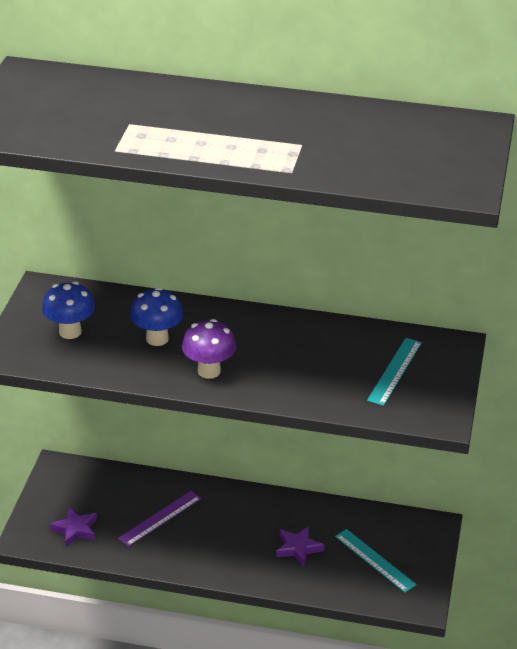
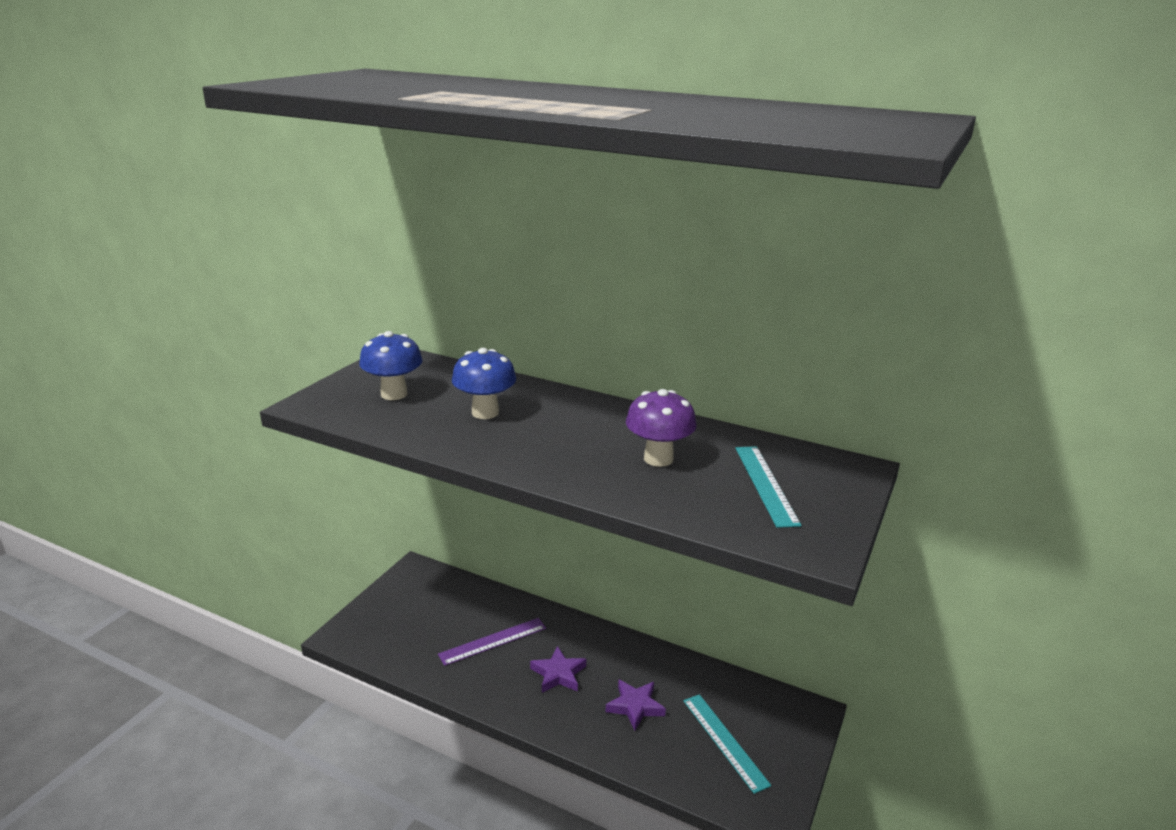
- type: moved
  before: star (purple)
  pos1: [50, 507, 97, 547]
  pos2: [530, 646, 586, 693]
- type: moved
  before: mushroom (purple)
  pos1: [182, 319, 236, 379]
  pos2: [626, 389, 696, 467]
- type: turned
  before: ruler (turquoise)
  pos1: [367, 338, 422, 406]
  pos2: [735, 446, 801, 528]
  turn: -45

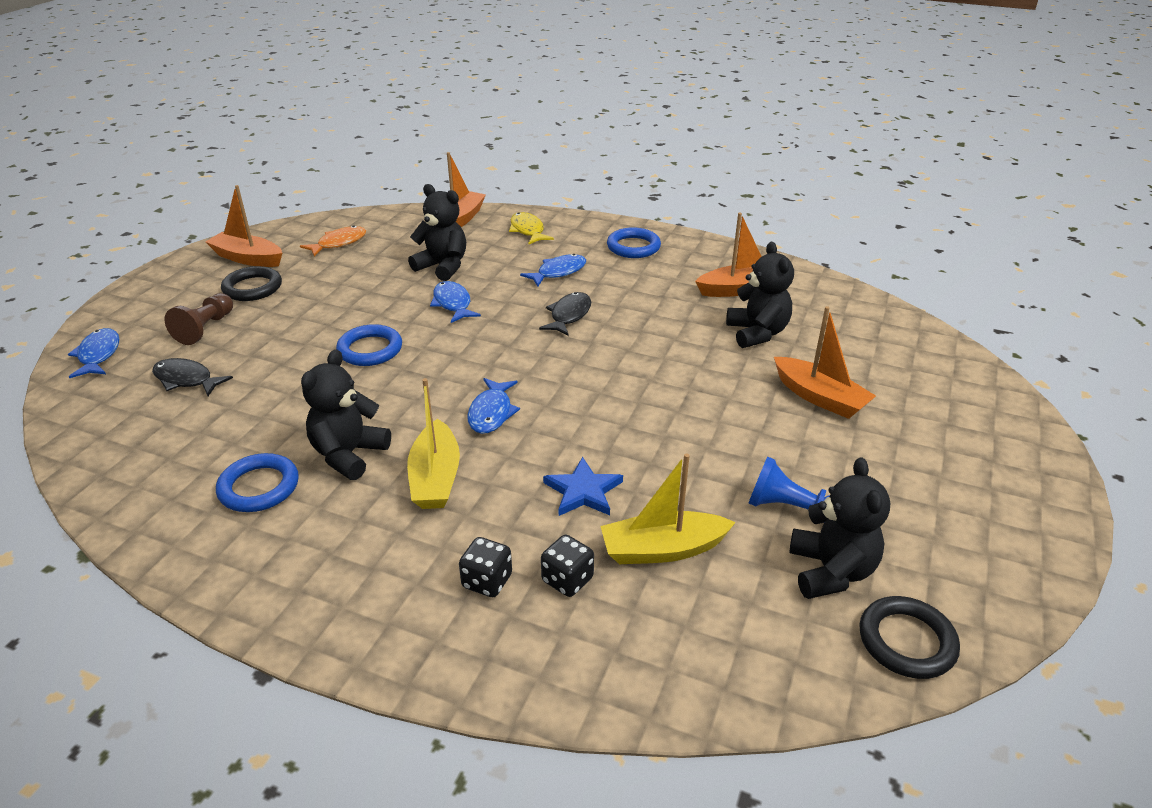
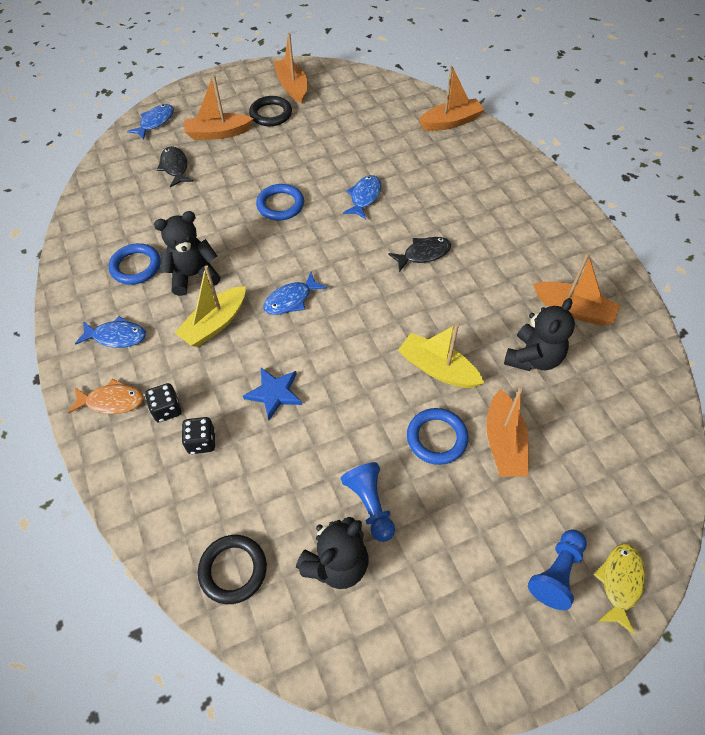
- type: removed
  before: teddy bear (black)
  pos1: [408, 184, 466, 281]
- type: added
  after: pawn (blue)
  pos2: [528, 530, 587, 610]
- type: moved
  before: fish (orange)
  pos1: [300, 225, 366, 257]
  pos2: [68, 379, 144, 414]
- type: moved
  before: fish (yellow)
  pos1: [509, 212, 554, 244]
  pos2: [593, 543, 645, 635]
- type: moved
  before: fish (blue)
  pos1: [520, 254, 586, 287]
  pos2: [75, 316, 146, 348]
- type: moved
  before: boat (yellow)
  pos1: [600, 453, 736, 564]
  pos2: [398, 324, 484, 388]
- type: moved
  before: ring (blue)
  pos1: [607, 227, 661, 258]
  pos2: [407, 408, 468, 465]
- type: moved
  before: ring (black)
  pos1: [859, 596, 960, 679]
  pos2: [198, 535, 267, 604]
- type: replaced
  before: pawn (brown)
  after: boat (orange)
  pos1: [165, 293, 233, 345]
  pos2: [184, 75, 254, 140]

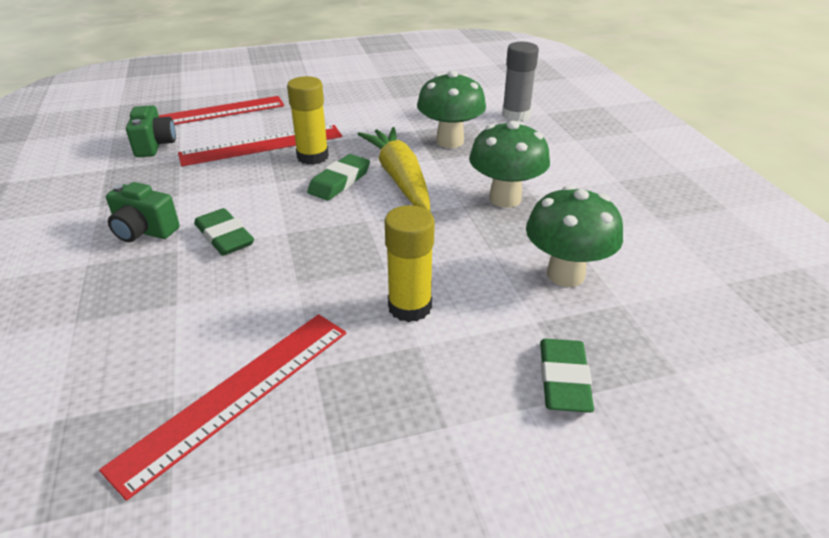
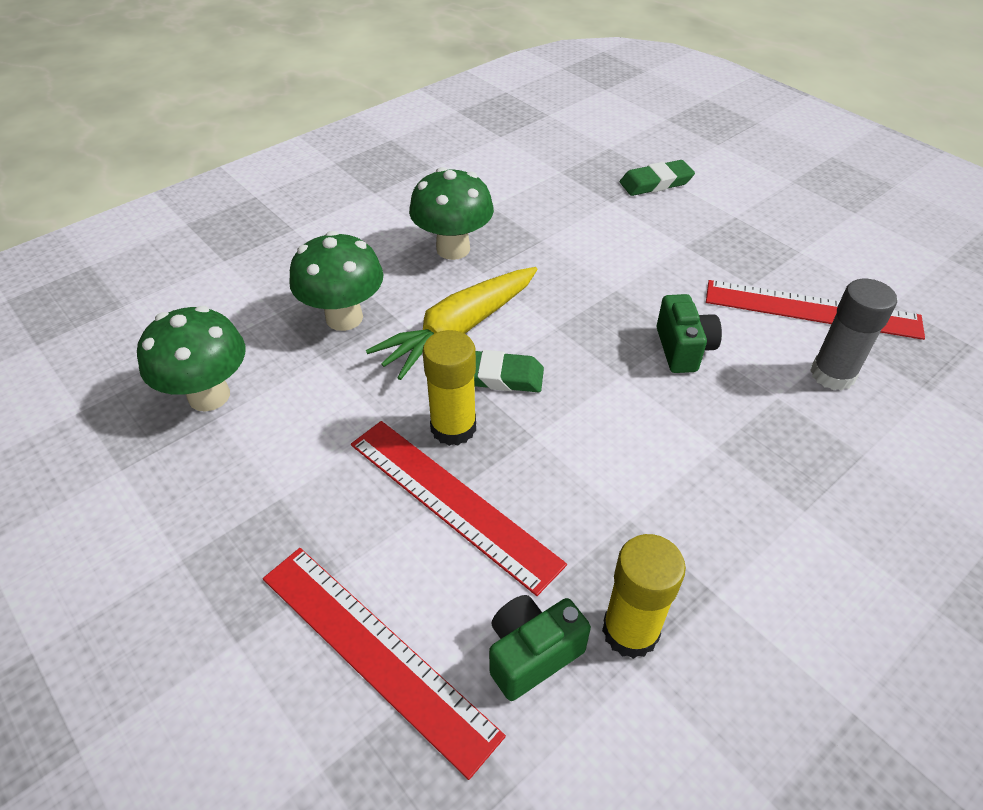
- type: removed
  before: eraser (green)
  pos1: [194, 208, 254, 256]
- type: moved
  before: camera (green)
  pos1: [106, 182, 179, 242]
  pos2: [657, 294, 722, 373]
- type: moved
  before: glue stick (yellow)
  pos1: [384, 205, 435, 322]
  pos2: [602, 534, 686, 659]
- type: moved
  before: glue stick (grey)
  pos1: [502, 42, 539, 121]
  pos2: [810, 279, 897, 391]
- type: moved
  before: mushroom (green)
  pos1: [526, 185, 623, 287]
  pos2: [137, 306, 245, 412]

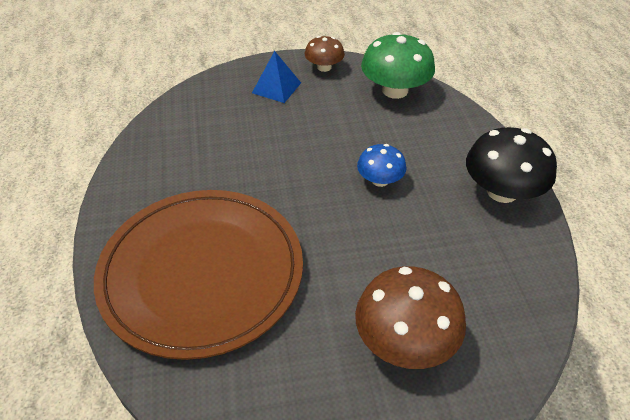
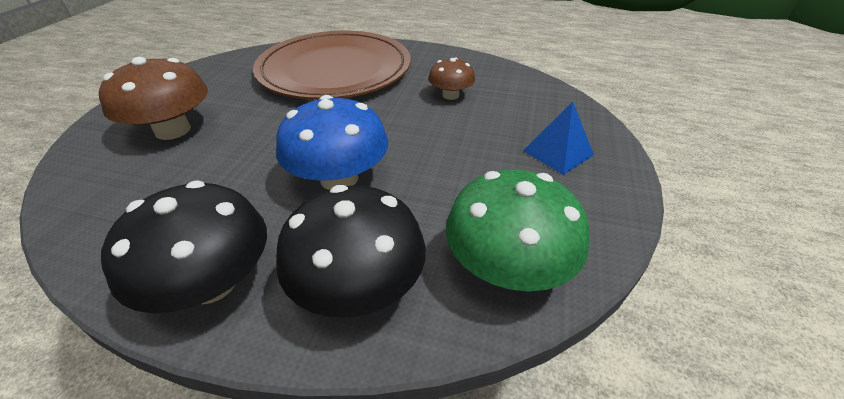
- type: added
  after: mushroom (black)
  pos2: [276, 185, 426, 318]
- type: moved
  before: mushroom (brown)
  pos1: [305, 36, 345, 72]
  pos2: [428, 58, 475, 100]
- type: resized
  before: mushroom (blue)
  pos1: [357, 144, 407, 187]
  pos2: [276, 95, 388, 190]
  scale: 1.73

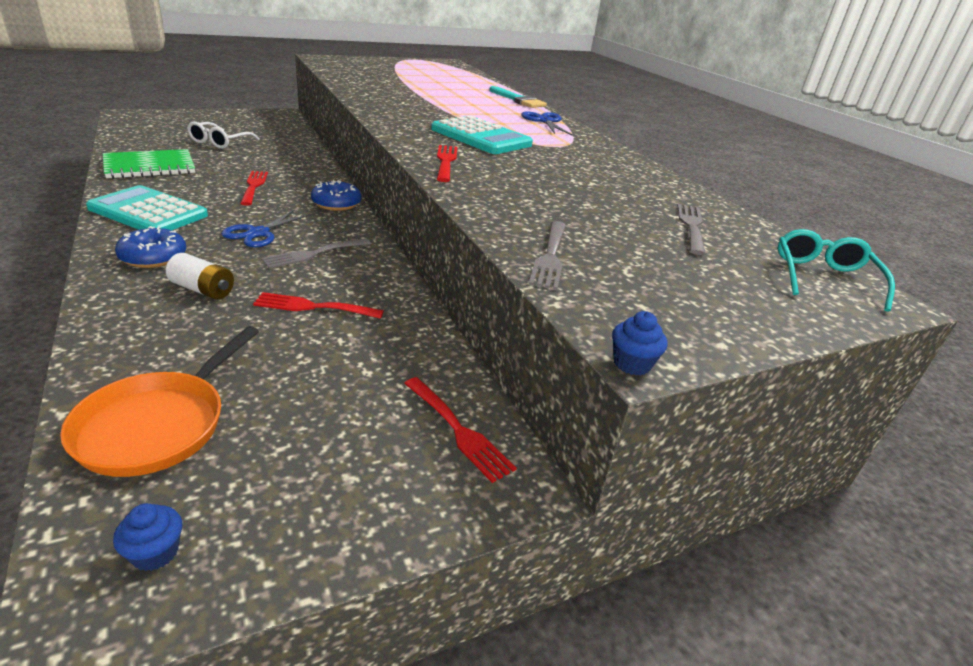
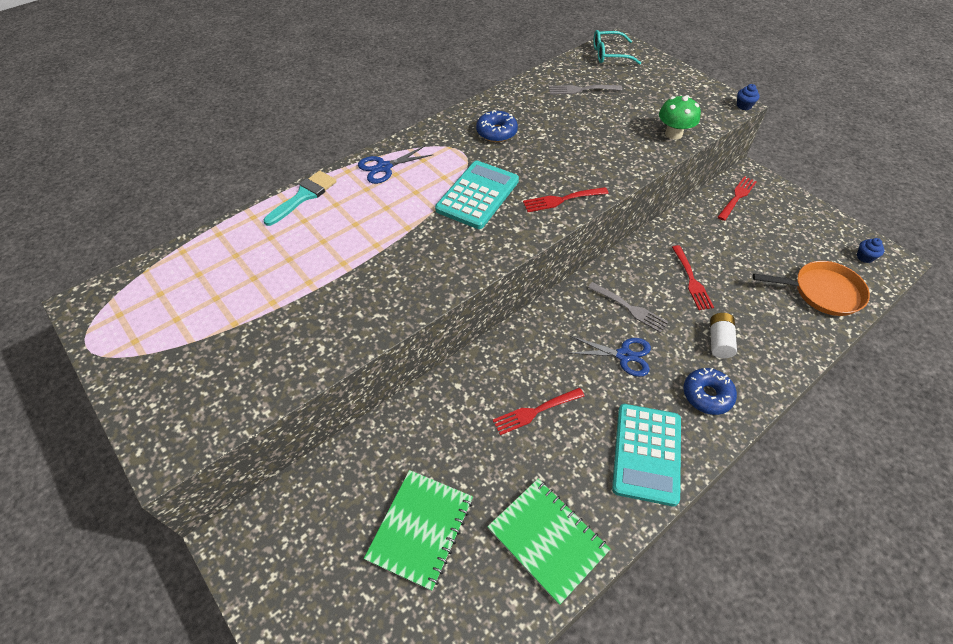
- type: moved
  before: donut (blue)
  pos1: [311, 180, 362, 211]
  pos2: [476, 110, 518, 142]
- type: replaced
  before: glasses (white)
  after: notebook (green)
  pos1: [187, 122, 260, 149]
  pos2: [364, 470, 473, 591]
- type: replaced
  before: fork (grey)
  after: mushroom (green)
  pos1: [529, 221, 566, 290]
  pos2: [659, 95, 701, 140]

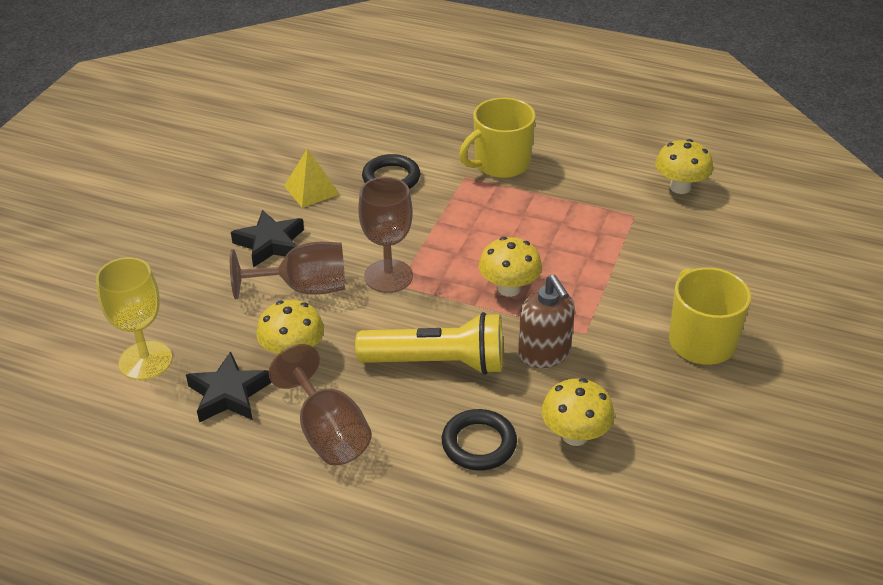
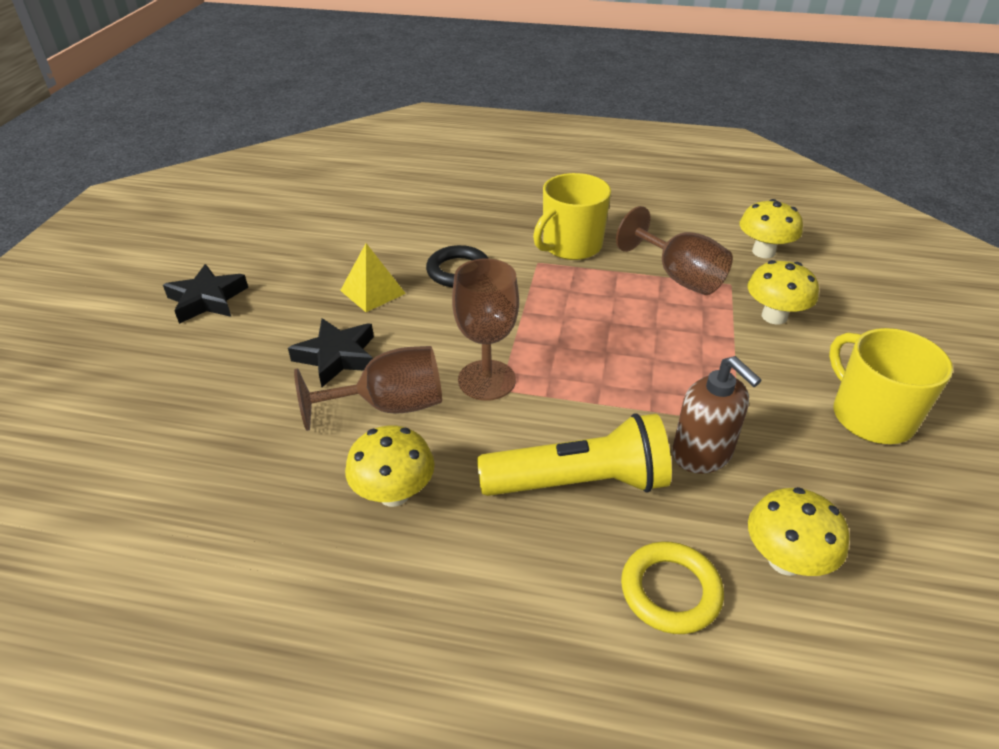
- type: removed
  before: goblet (yellow)
  pos1: [96, 257, 172, 380]
- type: moved
  before: star (black)
  pos1: [186, 351, 272, 423]
  pos2: [163, 264, 248, 324]
- type: moved
  before: goblet (brown)
  pos1: [268, 344, 372, 465]
  pos2: [616, 206, 733, 295]
- type: moved
  before: mushroom (yellow)
  pos1: [479, 237, 542, 297]
  pos2: [748, 260, 819, 325]
- type: recoloured
  before: ring (black)
  after: ring (yellow)
  pos1: [442, 409, 517, 471]
  pos2: [621, 542, 724, 634]

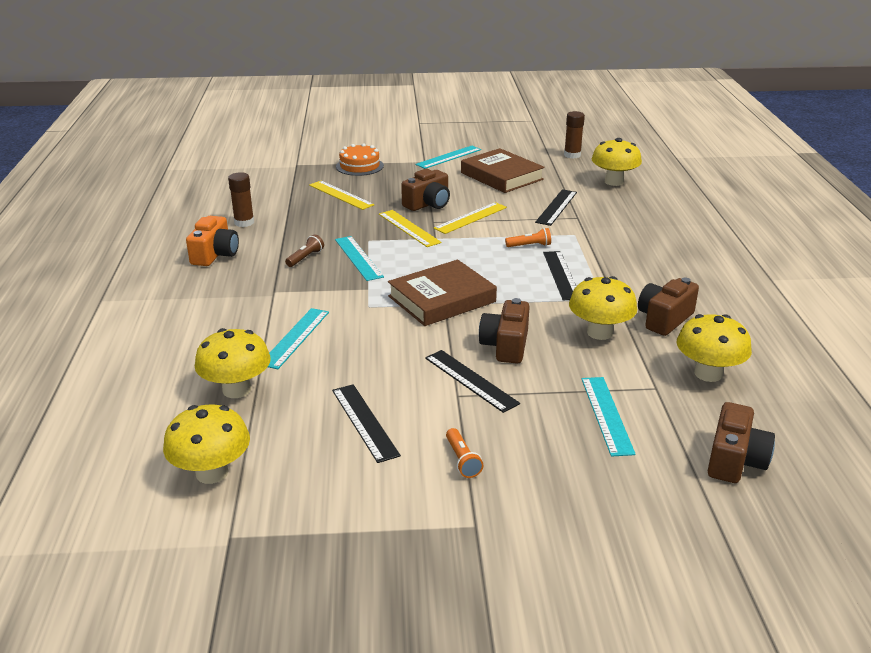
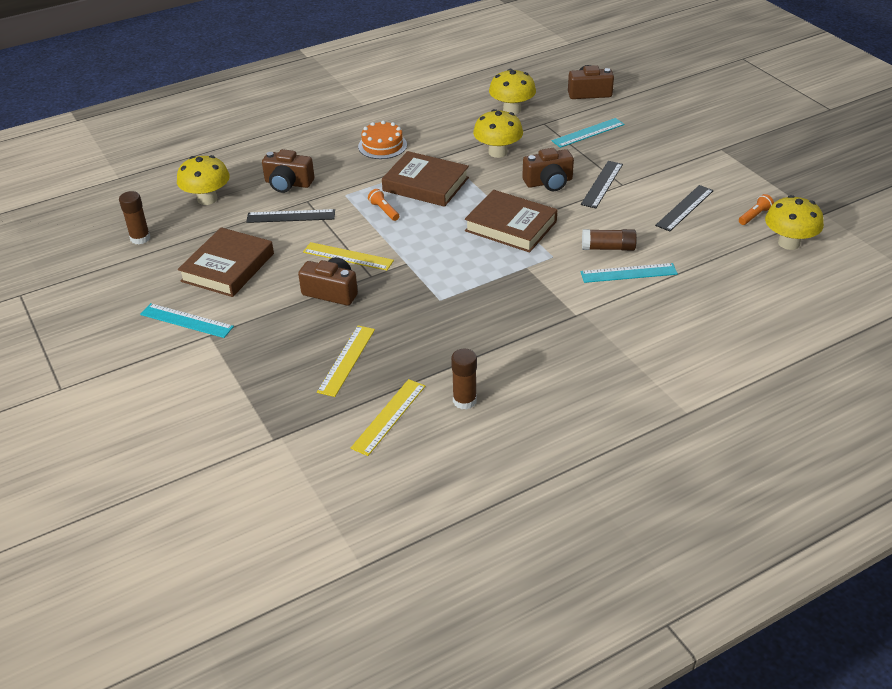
- type: removed
  before: camera (orange)
  pos1: [186, 216, 239, 266]
- type: removed
  before: mushroom (yellow)
  pos1: [195, 328, 271, 398]
- type: removed
  before: flashlight (brown)
  pos1: [285, 234, 324, 267]
- type: removed
  before: ruler (turquoise)
  pos1: [335, 236, 384, 281]
- type: added
  after: glue stick (brown)
  pos2: [582, 229, 637, 251]
- type: moved
  before: cake (orange)
  pos1: [336, 143, 384, 176]
  pos2: [358, 121, 407, 159]
- type: moved
  before: ruler (yellow)
  pos1: [379, 210, 441, 247]
  pos2: [351, 379, 425, 456]
- type: moved
  before: flashlight (orange)
  pos1: [446, 428, 483, 478]
  pos2: [739, 194, 774, 225]
- type: moved
  before: camera (brown)
  pos1: [638, 278, 699, 336]
  pos2: [262, 149, 314, 193]
- type: replaced
  before: ruler (black)
  after: book (brown)
  pos1: [543, 251, 576, 300]
  pos2: [382, 151, 469, 207]

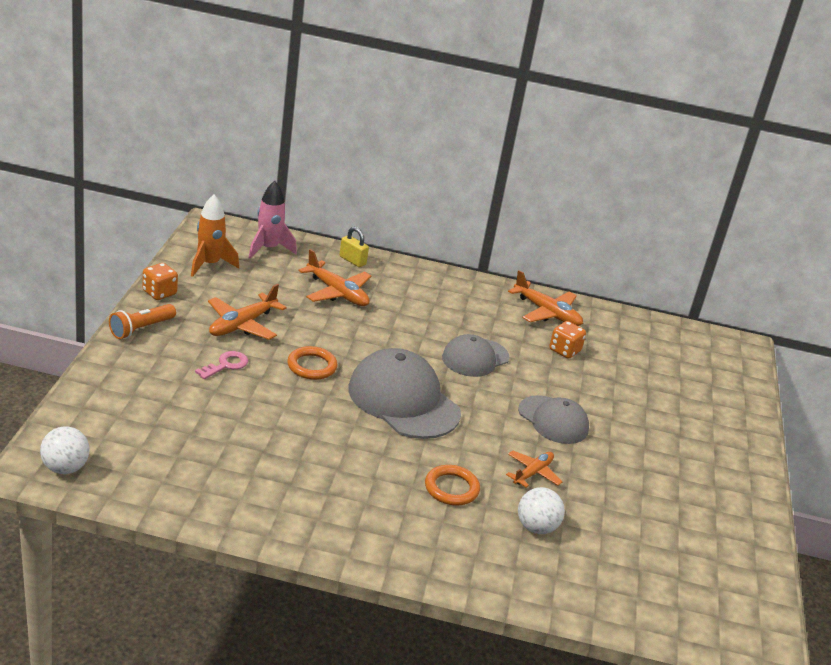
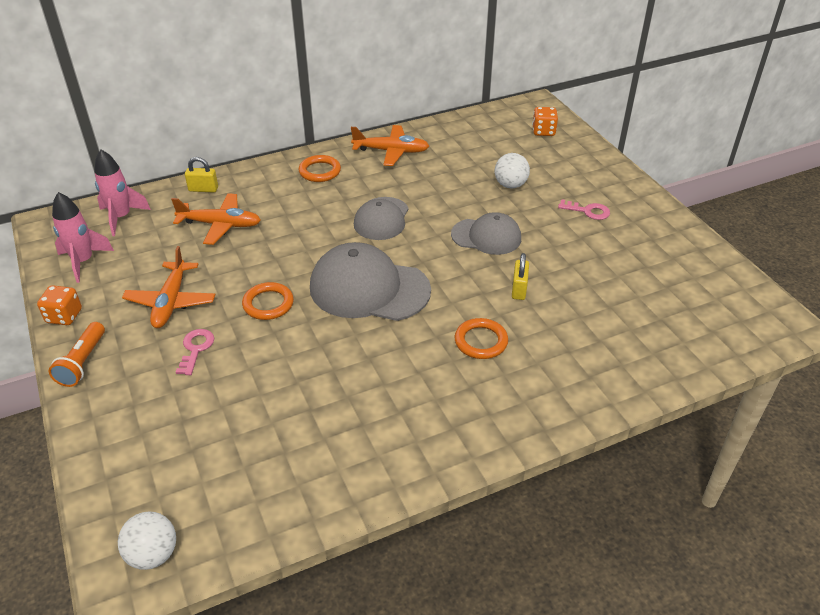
- type: added
  after: ring (orange)
  pos2: [299, 155, 341, 182]
- type: added
  after: key (pink)
  pos2: [558, 199, 610, 220]
- type: moved
  before: ball (white)
  pos1: [518, 487, 565, 534]
  pos2: [495, 153, 530, 188]
- type: moved
  before: dice (orange)
  pos1: [549, 321, 586, 359]
  pos2: [532, 107, 558, 136]
- type: replaced
  before: plane (orange)
  after: padlock (yellow)
  pos1: [506, 450, 562, 488]
  pos2: [512, 253, 529, 300]
- type: recoloured
  before: rocket (orange)
  after: rocket (pink)
  pos1: [191, 195, 239, 277]
  pos2: [52, 192, 114, 283]

